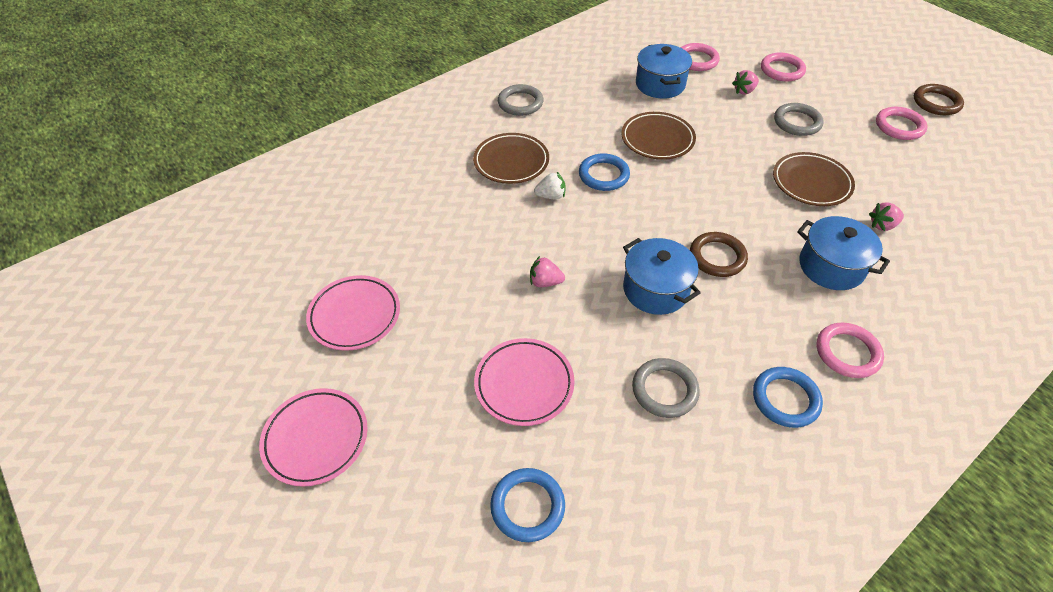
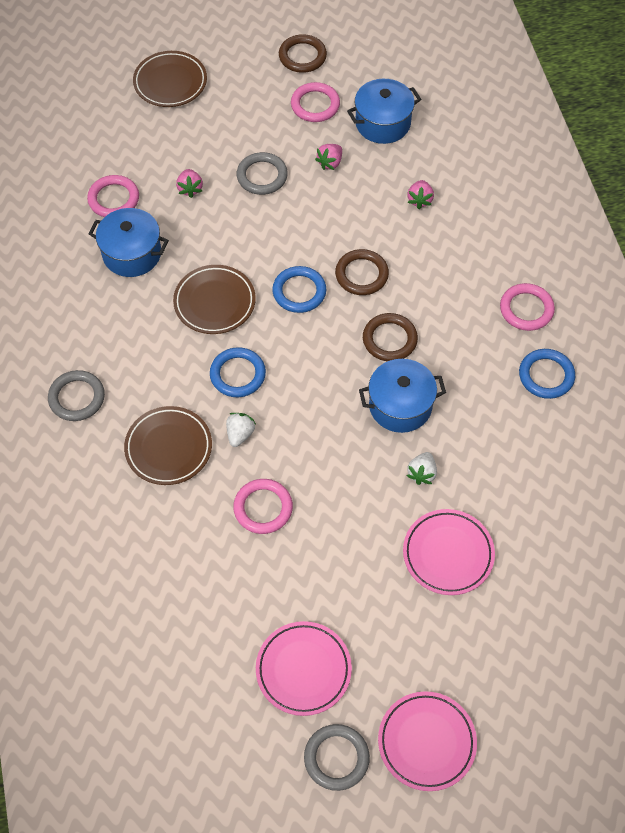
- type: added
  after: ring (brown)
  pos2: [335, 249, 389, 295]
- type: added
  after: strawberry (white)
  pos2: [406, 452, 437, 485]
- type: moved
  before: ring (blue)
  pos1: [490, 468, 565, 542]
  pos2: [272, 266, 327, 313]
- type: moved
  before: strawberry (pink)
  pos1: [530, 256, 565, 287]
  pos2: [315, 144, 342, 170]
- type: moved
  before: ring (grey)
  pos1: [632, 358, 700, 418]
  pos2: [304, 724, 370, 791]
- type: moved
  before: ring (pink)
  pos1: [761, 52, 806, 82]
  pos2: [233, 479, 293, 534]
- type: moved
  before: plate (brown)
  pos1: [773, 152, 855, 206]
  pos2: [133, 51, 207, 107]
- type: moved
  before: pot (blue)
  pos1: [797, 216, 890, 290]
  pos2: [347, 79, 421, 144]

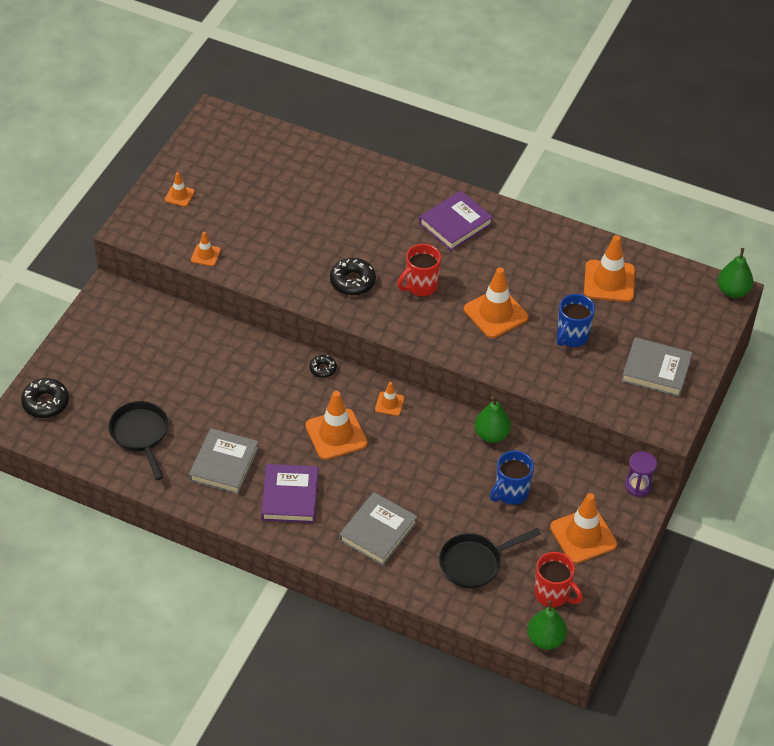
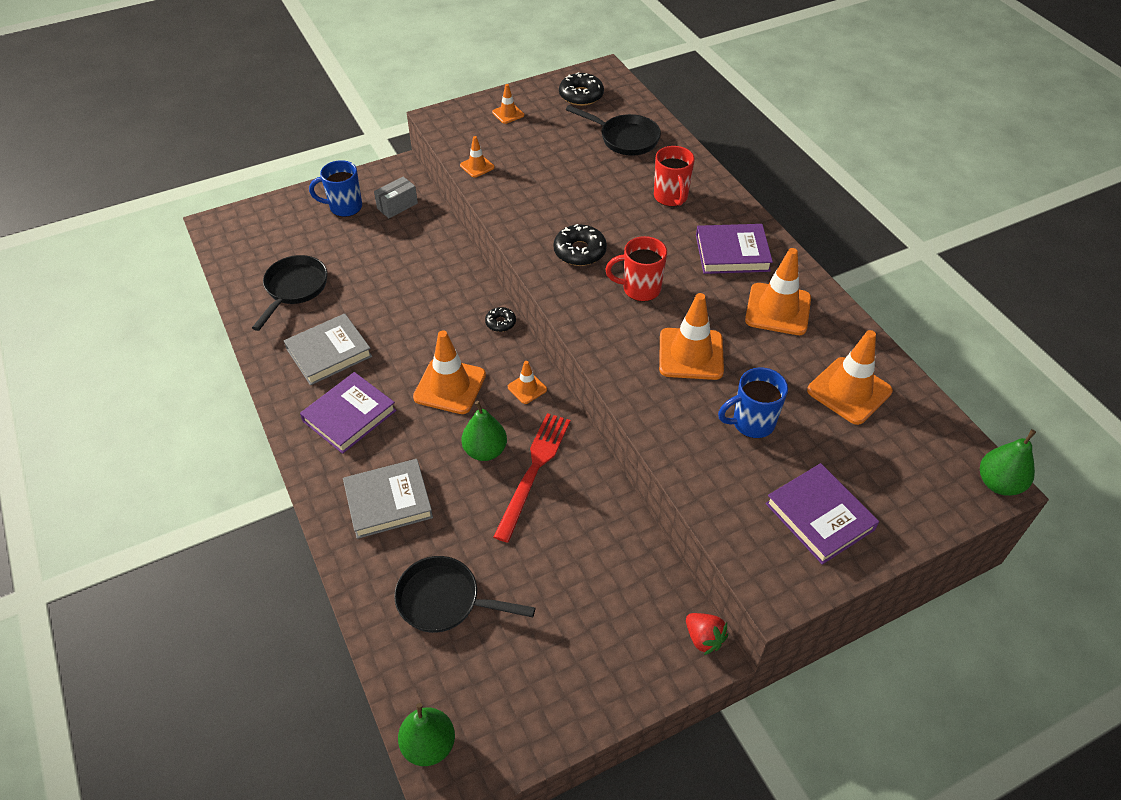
- type: added
  after: box (grey)
  pos2: [374, 176, 418, 218]
- type: added
  after: fork (red)
  pos2: [493, 413, 570, 543]
- type: added
  after: pan (black)
  pos2: [566, 105, 661, 156]
- type: moved
  before: donut (black)
  pos1: [21, 378, 69, 418]
  pos2: [559, 72, 604, 106]
- type: moved
  before: pear (green)
  pos1: [474, 396, 511, 443]
  pos2: [461, 401, 507, 461]
- type: moved
  before: mug (blue)
  pos1: [490, 450, 534, 505]
  pos2: [309, 160, 362, 217]
- type: moved
  before: mug (red)
  pos1: [535, 552, 583, 607]
  pos2: [654, 146, 695, 207]
- type: moved
  before: traffic cone (orange)
  pos1: [550, 493, 617, 564]
  pos2: [745, 248, 811, 335]
- type: replaced
  before: hourglass (purple)
  after: strawberry (red)
  pos1: [625, 451, 657, 497]
  pos2: [686, 613, 728, 655]
- type: recoloured
  before: book (grey)
  after: book (purple)
  pos1: [622, 337, 693, 397]
  pos2: [765, 463, 879, 565]

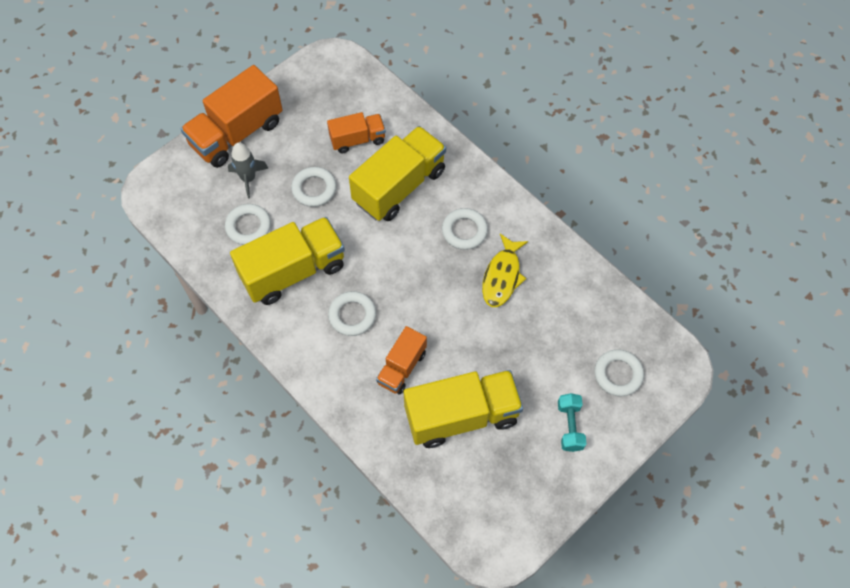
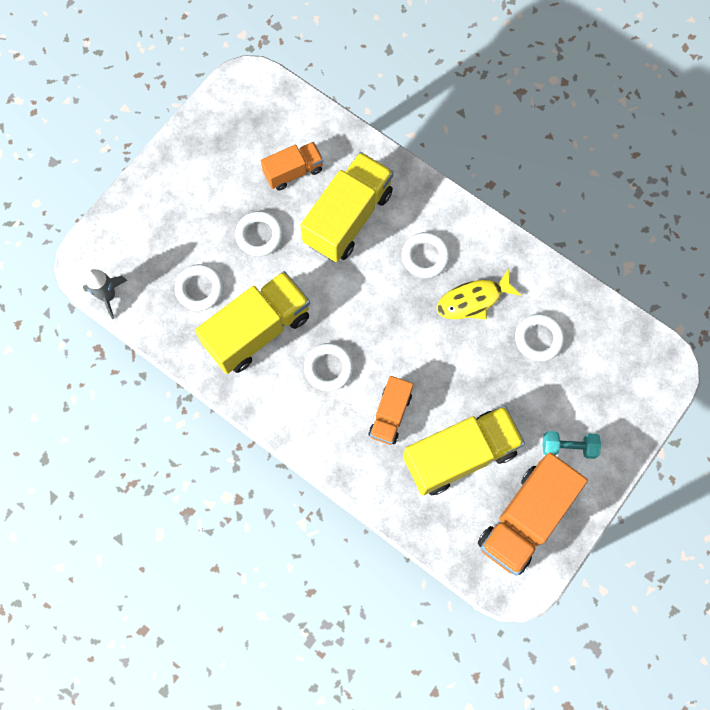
- type: moved
  before: truck (orange)
  pos1: [181, 65, 283, 168]
  pos2: [478, 453, 588, 576]
- type: moved
  before: rocket (grey)
  pos1: [228, 142, 269, 199]
  pos2: [83, 269, 127, 319]
- type: moved
  before: ring (white)
  pos1: [594, 349, 644, 396]
  pos2: [515, 314, 565, 361]
- type: turned
  before: fish (yellow)
  pos1: [482, 234, 528, 307]
  pos2: [437, 269, 521, 320]
  turn: 60
- type: turned
  before: dumbbell (turquoise)
  pos1: [558, 393, 586, 452]
  pos2: [542, 431, 601, 459]
  turn: -75

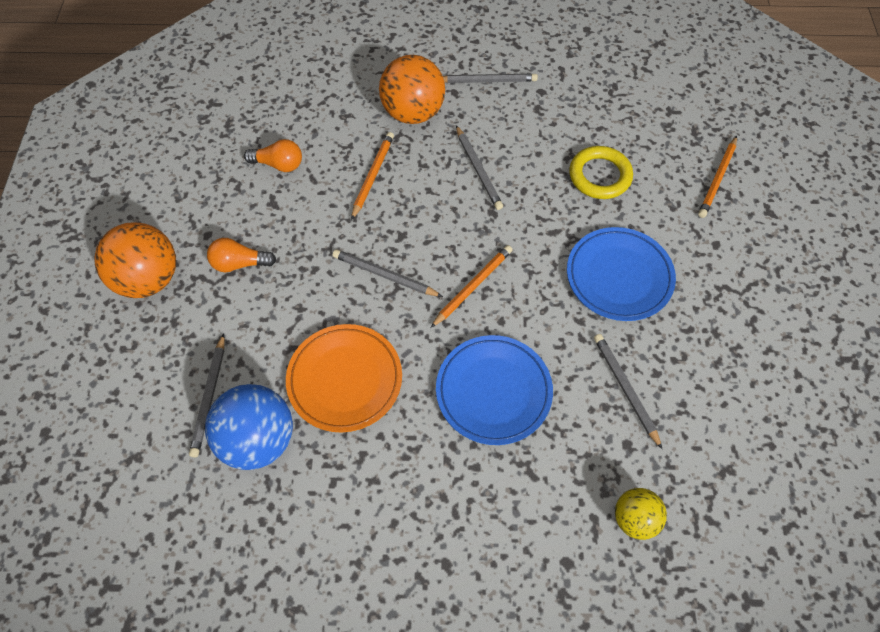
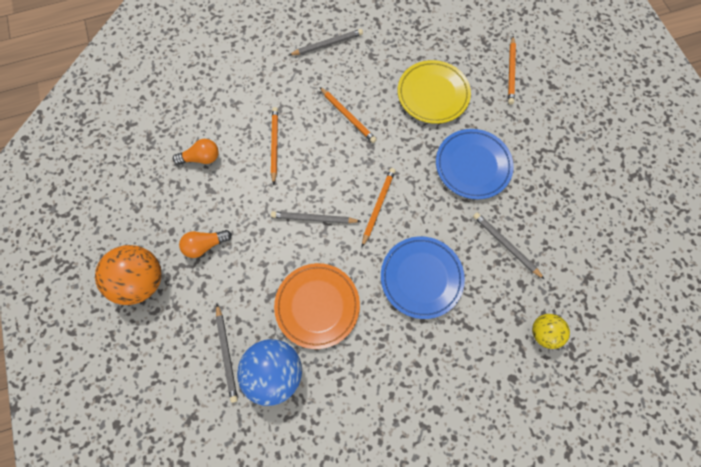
- type: removed
  before: ball (orange)
  pos1: [379, 55, 445, 124]
- type: replaced
  before: ring (yellow)
  after: plate (yellow)
  pos1: [569, 146, 633, 199]
  pos2: [398, 60, 471, 124]
- type: recoloured
  before: pencil (grey)
  after: pencil (orange)
  pos1: [456, 125, 503, 210]
  pos2: [319, 87, 377, 143]

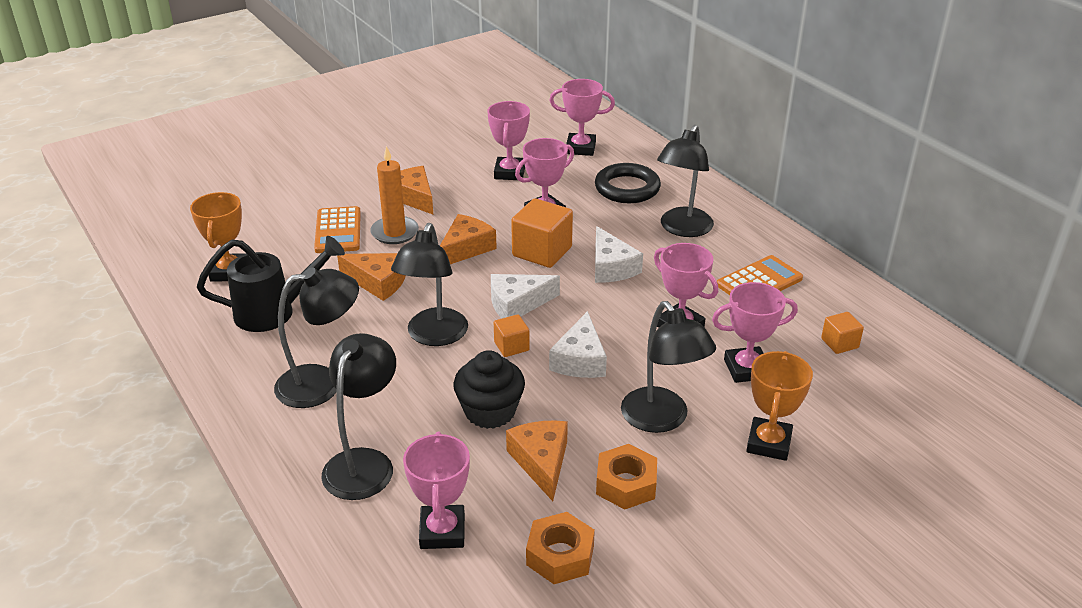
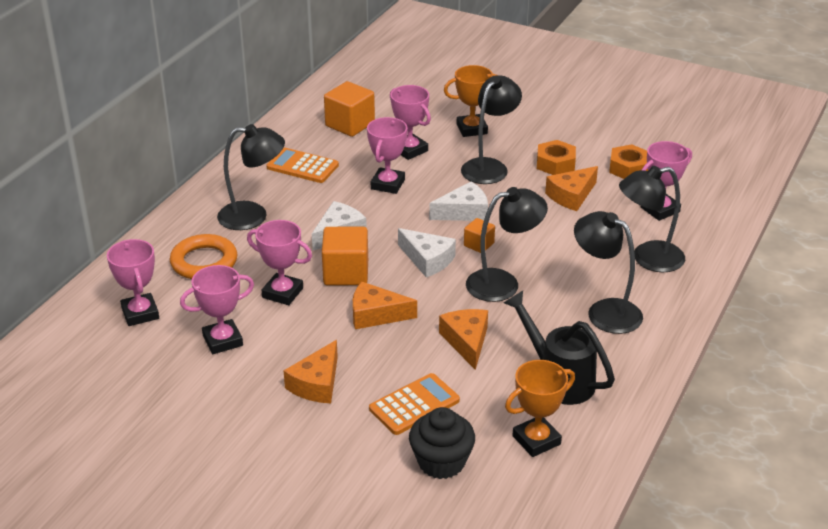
- type: removed
  before: candle (orange)
  pos1: [371, 146, 419, 244]
- type: moved
  before: cupcake (black)
  pos1: [453, 350, 525, 429]
  pos2: [409, 407, 475, 479]
- type: recoloured
  before: ring (black)
  after: ring (orange)
  pos1: [595, 163, 661, 203]
  pos2: [170, 234, 237, 279]
- type: resized
  before: cube (orange)
  pos1: [821, 312, 864, 354]
  pos2: [324, 81, 375, 137]
  scale: 1.83

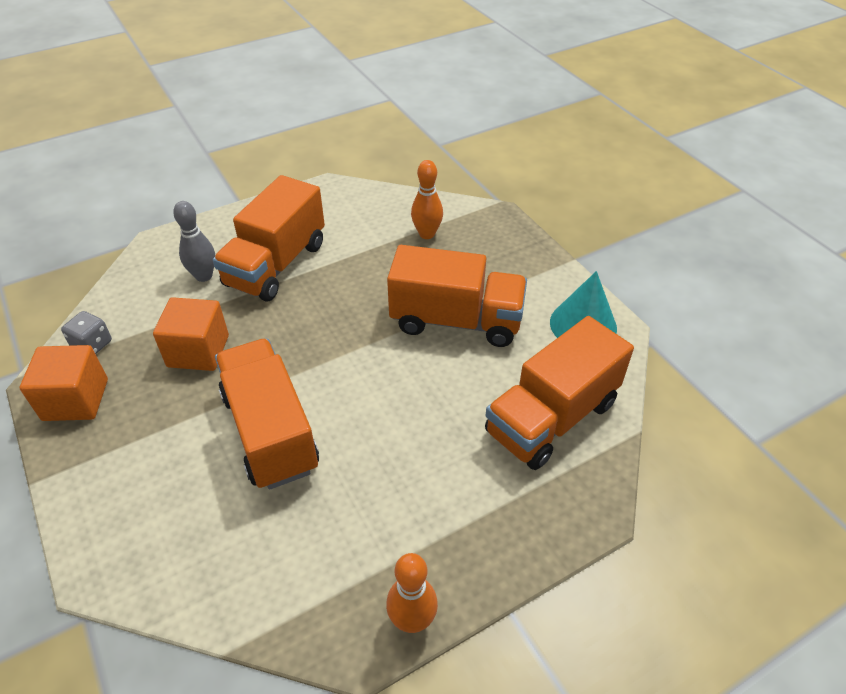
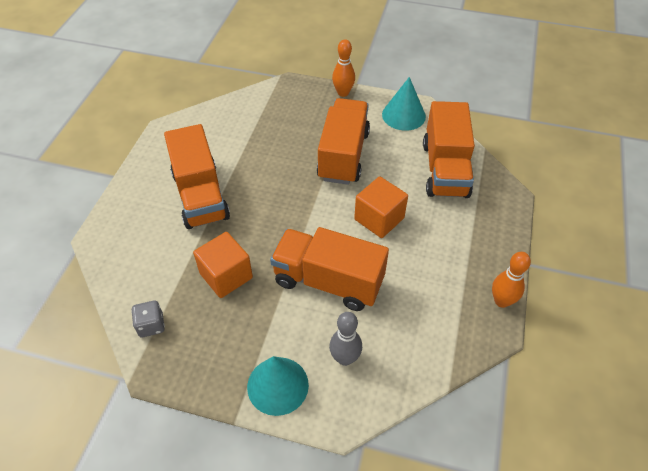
- type: added
  after: cone (turquoise)
  pos2: [247, 356, 309, 416]
- type: moved
  before: cube (orange)
  pos1: [20, 345, 108, 421]
  pos2: [354, 176, 408, 238]
- type: moved
  before: bowling pin (grey)
  pos1: [173, 201, 215, 282]
  pos2: [329, 312, 362, 366]
- type: moved
  before: bowling pin (orange)
  pos1: [411, 160, 443, 239]
  pos2: [332, 39, 355, 97]
- type: turned
  before: truck (orange)
  pos1: [387, 245, 527, 347]
  pos2: [317, 98, 370, 185]
  turn: -45

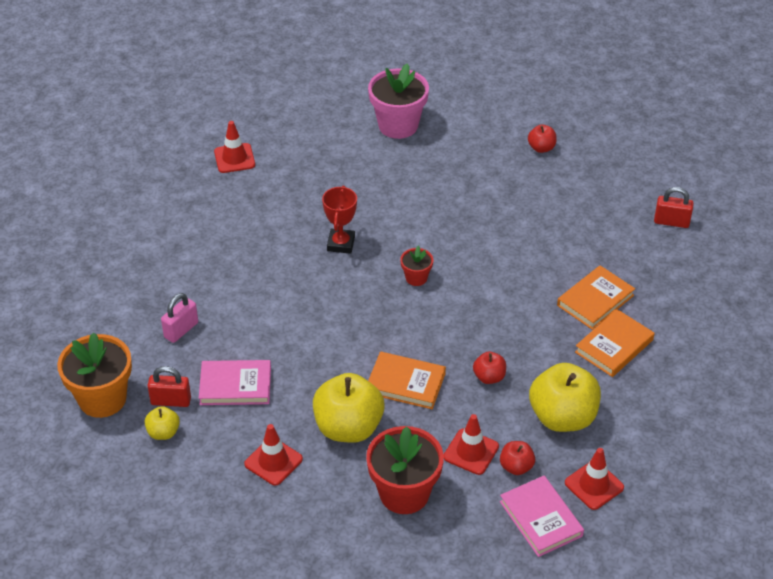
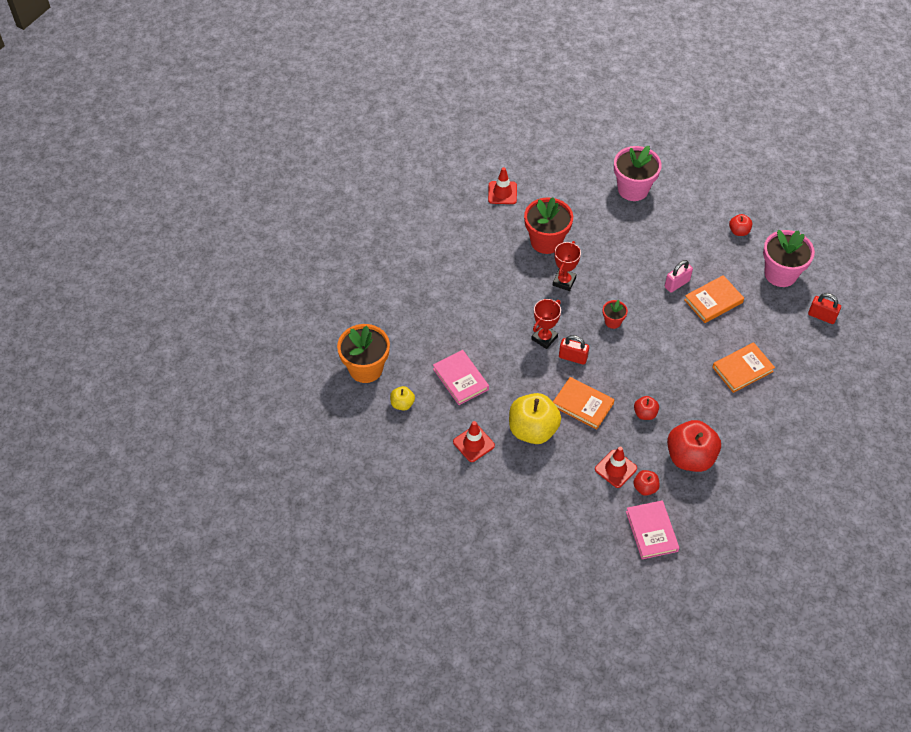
- type: removed
  before: traffic cone (red)
  pos1: [565, 448, 624, 510]
- type: added
  after: trophy (red)
  pos2: [531, 299, 561, 349]
- type: added
  after: flower pot (pink)
  pos2: [763, 230, 815, 287]
- type: moved
  before: padlock (red)
  pos1: [147, 366, 191, 407]
  pos2: [559, 335, 589, 365]
- type: moved
  before: padlock (pink)
  pos1: [161, 293, 198, 343]
  pos2: [665, 260, 693, 293]
- type: moved
  before: flower pot (red)
  pos1: [366, 426, 444, 514]
  pos2: [524, 197, 573, 254]
- type: moved
  before: book (orange)
  pos1: [575, 309, 655, 377]
  pos2: [684, 275, 744, 323]
- type: recoloured
  before: apple (yellow)
  after: apple (red)
  pos1: [529, 363, 601, 432]
  pos2: [667, 420, 721, 472]
- type: turned
  before: book (pink)
  pos1: [199, 360, 271, 405]
  pos2: [433, 350, 489, 405]
  turn: 45

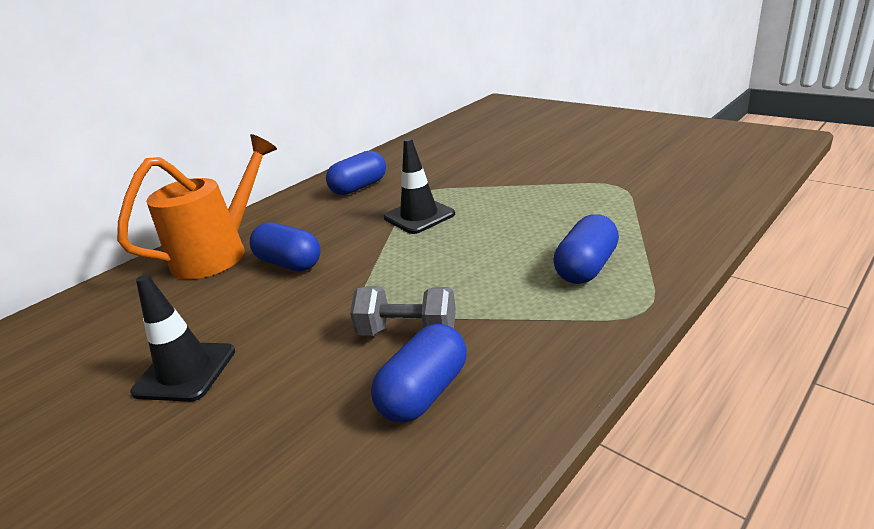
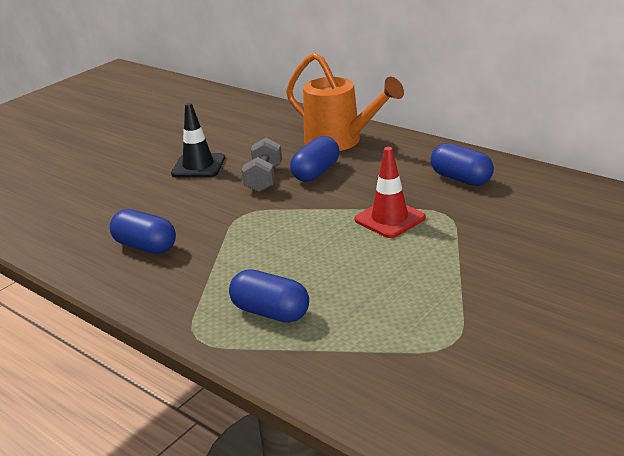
- type: moved
  before: dumbbell (grey)
  pos1: [350, 286, 456, 336]
  pos2: [242, 137, 282, 192]
- type: recoloured
  before: traffic cone (black)
  after: traffic cone (red)
  pos1: [384, 138, 455, 234]
  pos2: [354, 147, 426, 238]

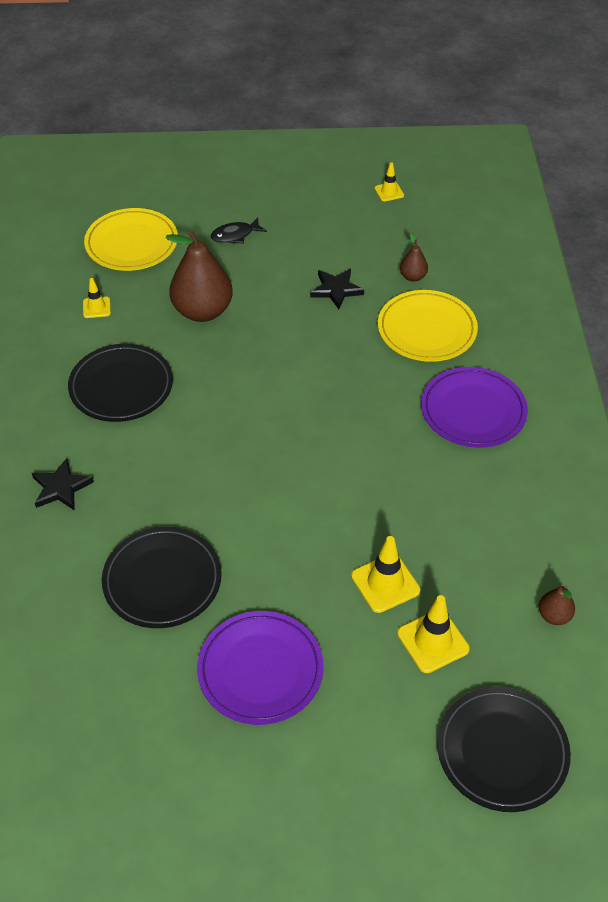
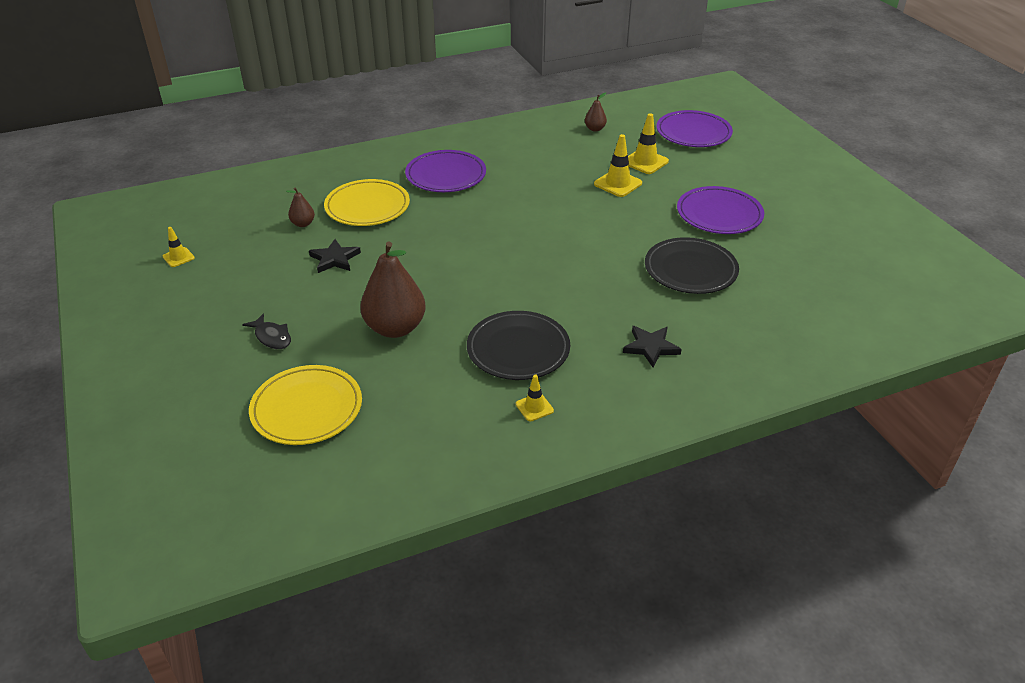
- type: moved
  before: traffic cone (yellow)
  pos1: [83, 278, 111, 318]
  pos2: [516, 375, 554, 421]
- type: recoloured
  before: plate (black)
  after: plate (purple)
  pos1: [437, 687, 571, 812]
  pos2: [656, 110, 733, 147]

